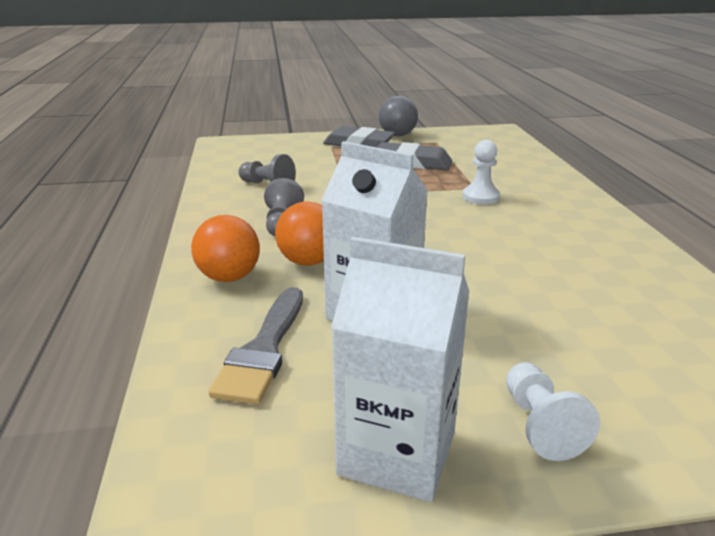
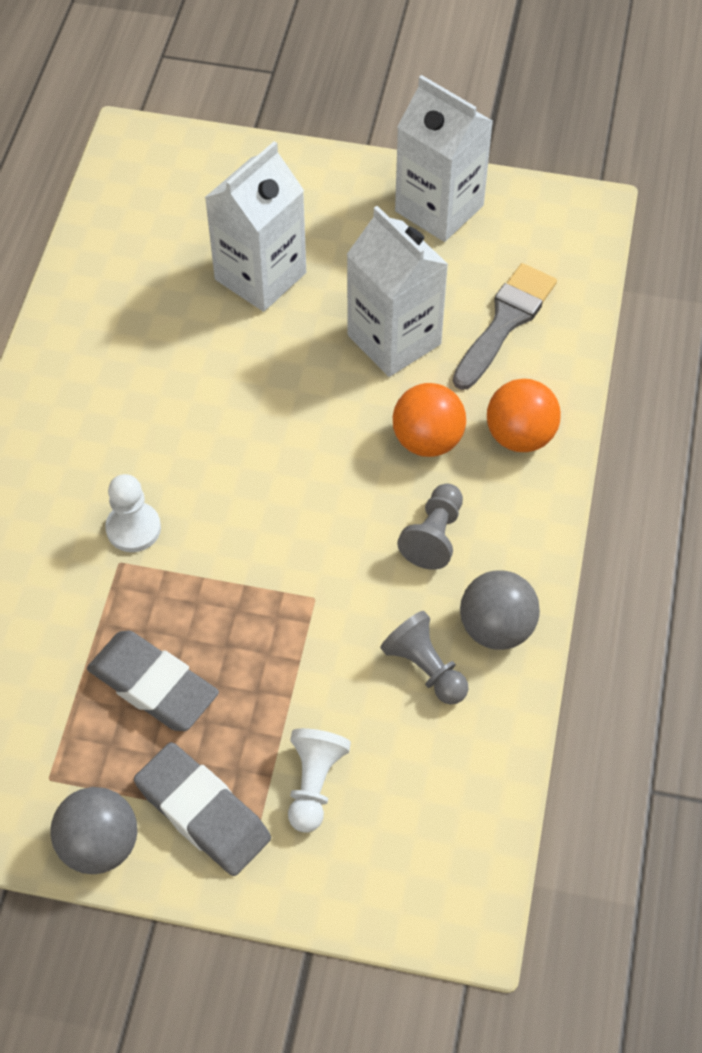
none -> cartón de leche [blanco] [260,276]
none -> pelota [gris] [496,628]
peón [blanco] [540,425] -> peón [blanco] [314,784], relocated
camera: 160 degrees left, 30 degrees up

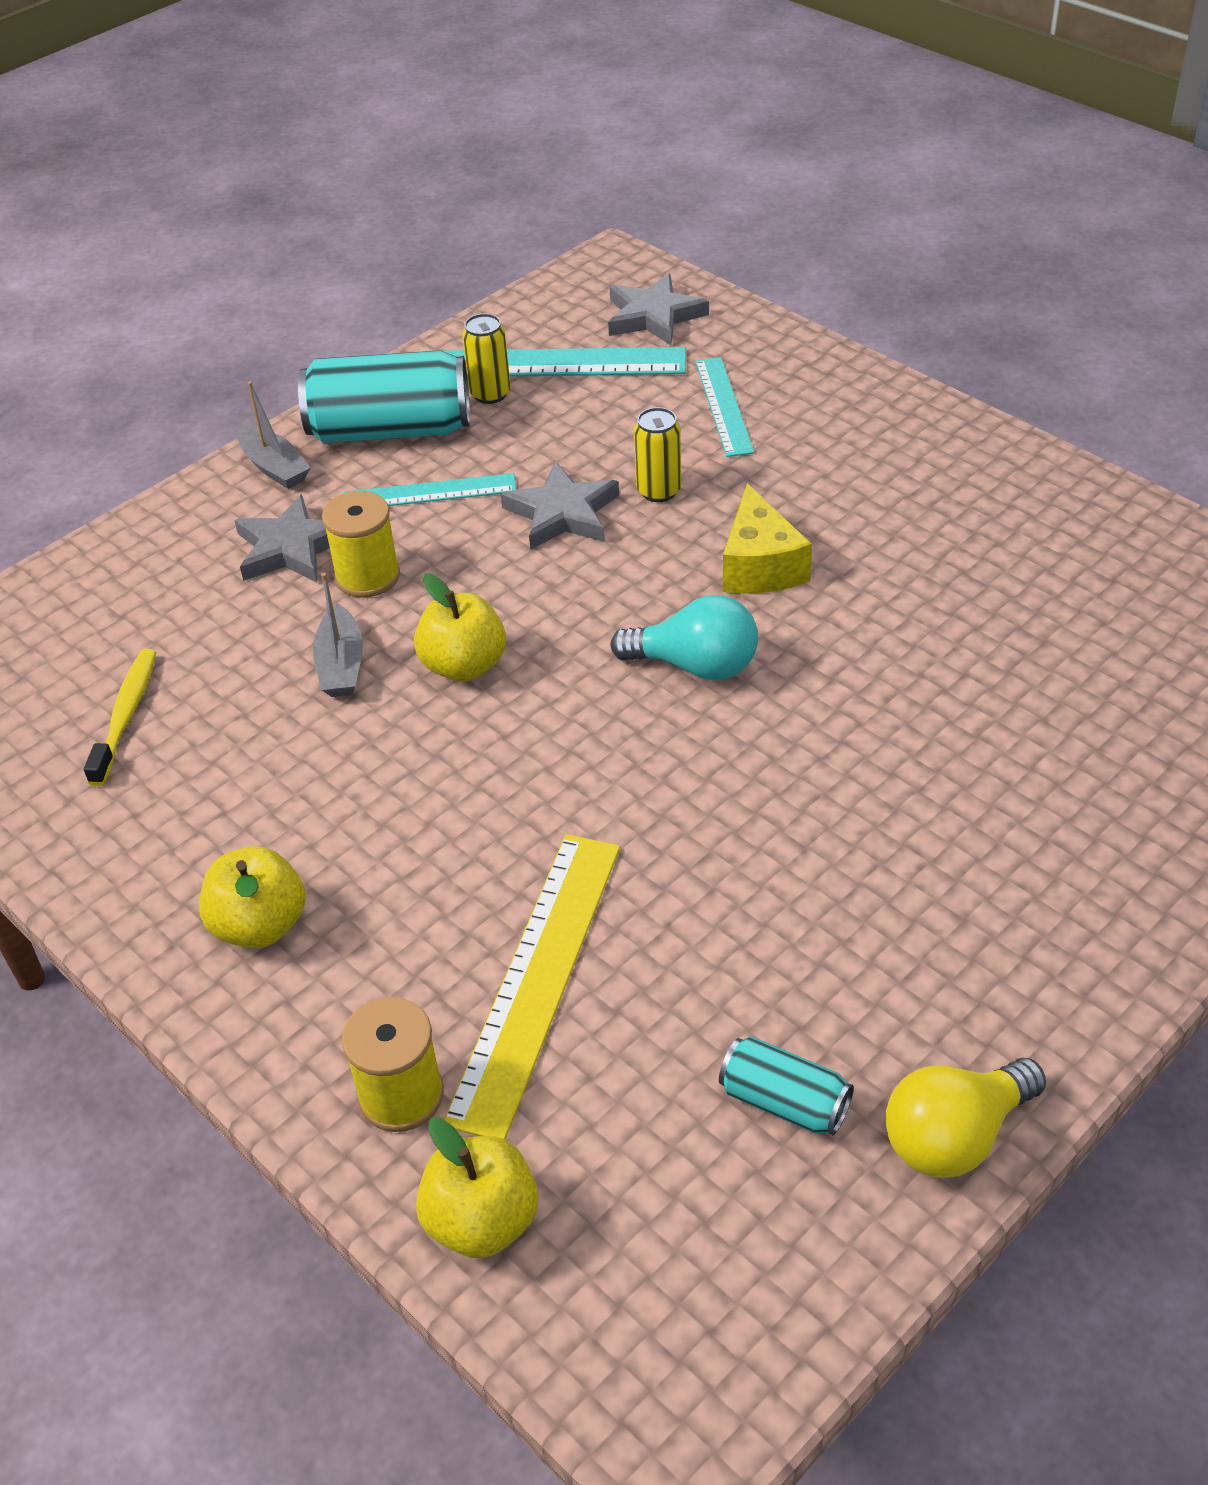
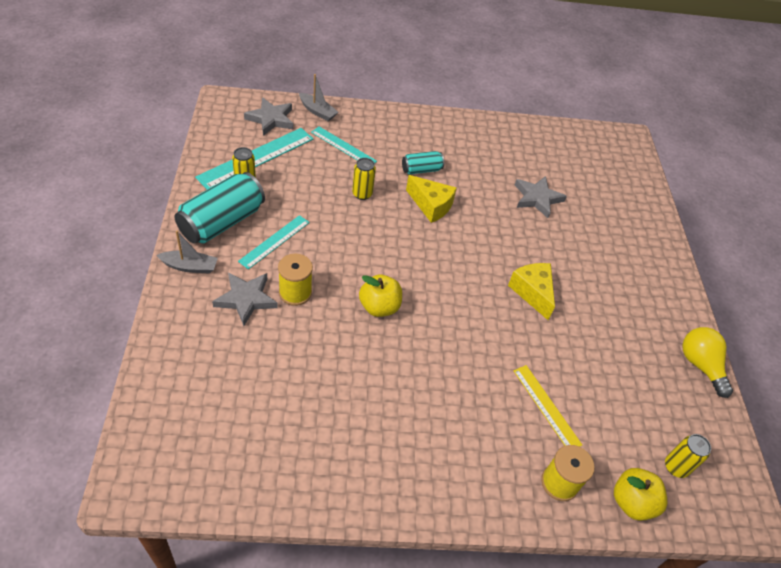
cepillo de dientes [amarillo] [126,715] -> none
manzana [amarillo] [260,925] -> none
bombilla [turquesa] [695,665] -> none
none -> queso [amarillo] [532,292]
none -> lata [amarillo] [675,467]
barco [gris] [341,665] -> barco [gris] [317,111], relocated
estrella [gris] [562,513] -> estrella [gris] [537,198], relocated
lata [turquesa] [784,1102] -> lata [turquesa] [421,170], relocated
bombilla [amarillo] [955,1136] -> bombilla [amarillo] [700,365], 150 degrees clockwise
regla [amarillo] [537,978] -> regla [amarillo] [546,407], x0.61
camera: 55 degrees left, 5 degrees up

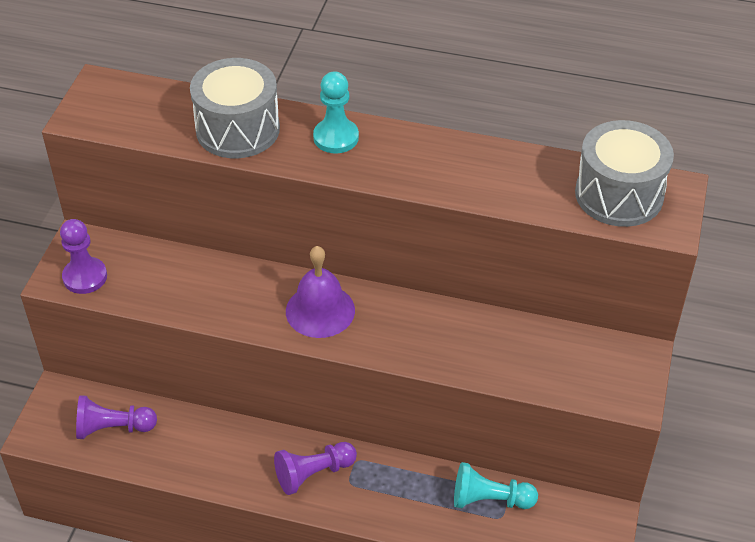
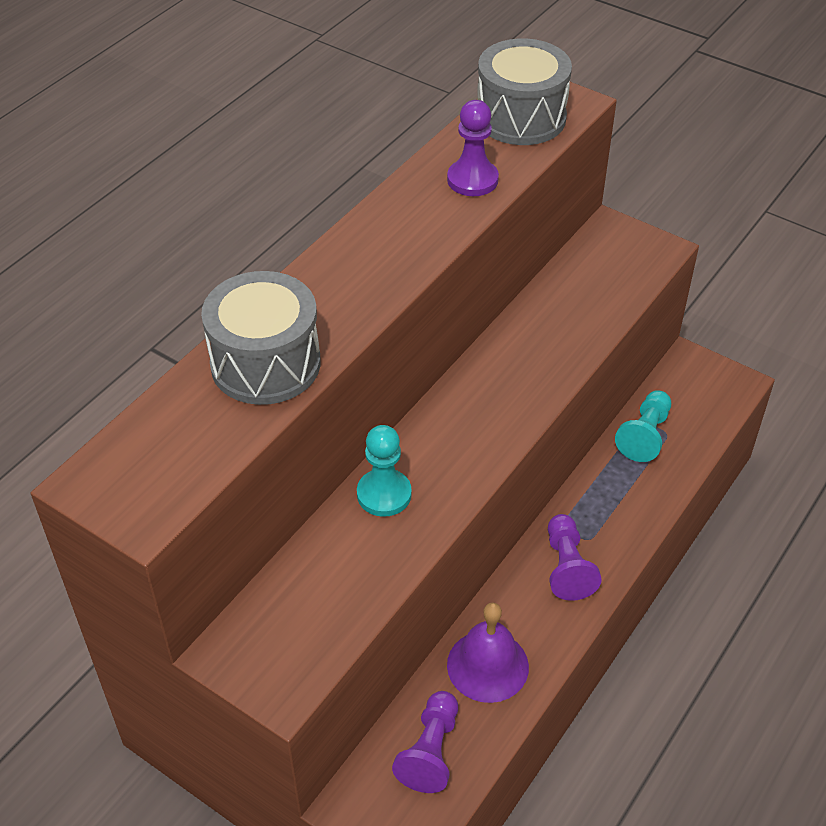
peón [morado] [85,277] -> peón [morado] [472,180], relocated
campana [morado] [320,310] -> campana [morado] [487,665], relocated
peón [turquesa] [336,137] -> peón [turquesa] [384,494], relocated
camera: 70 degrees left, 0 degrees up

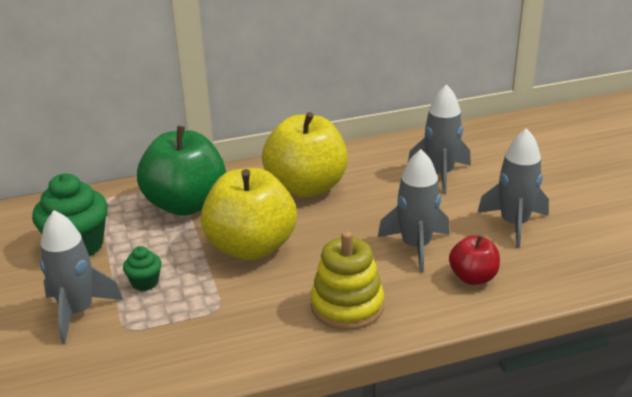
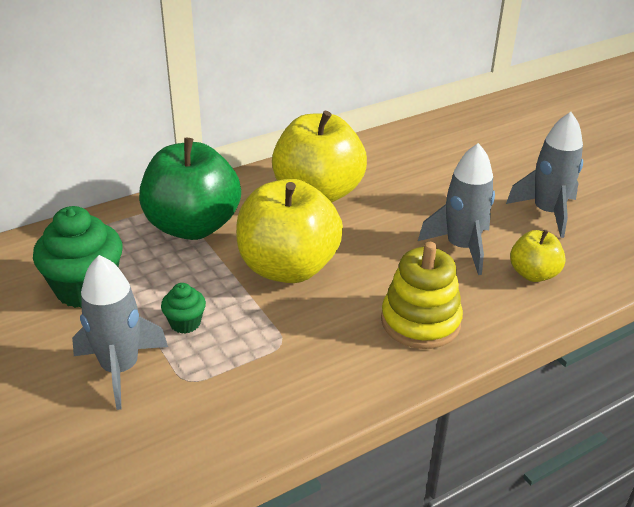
cohete [gris] [440,174] -> none
manzana [rojo] [473,277] -> manzana [amarillo] [533,274]
camera: 15 degrees left, 5 degrees up

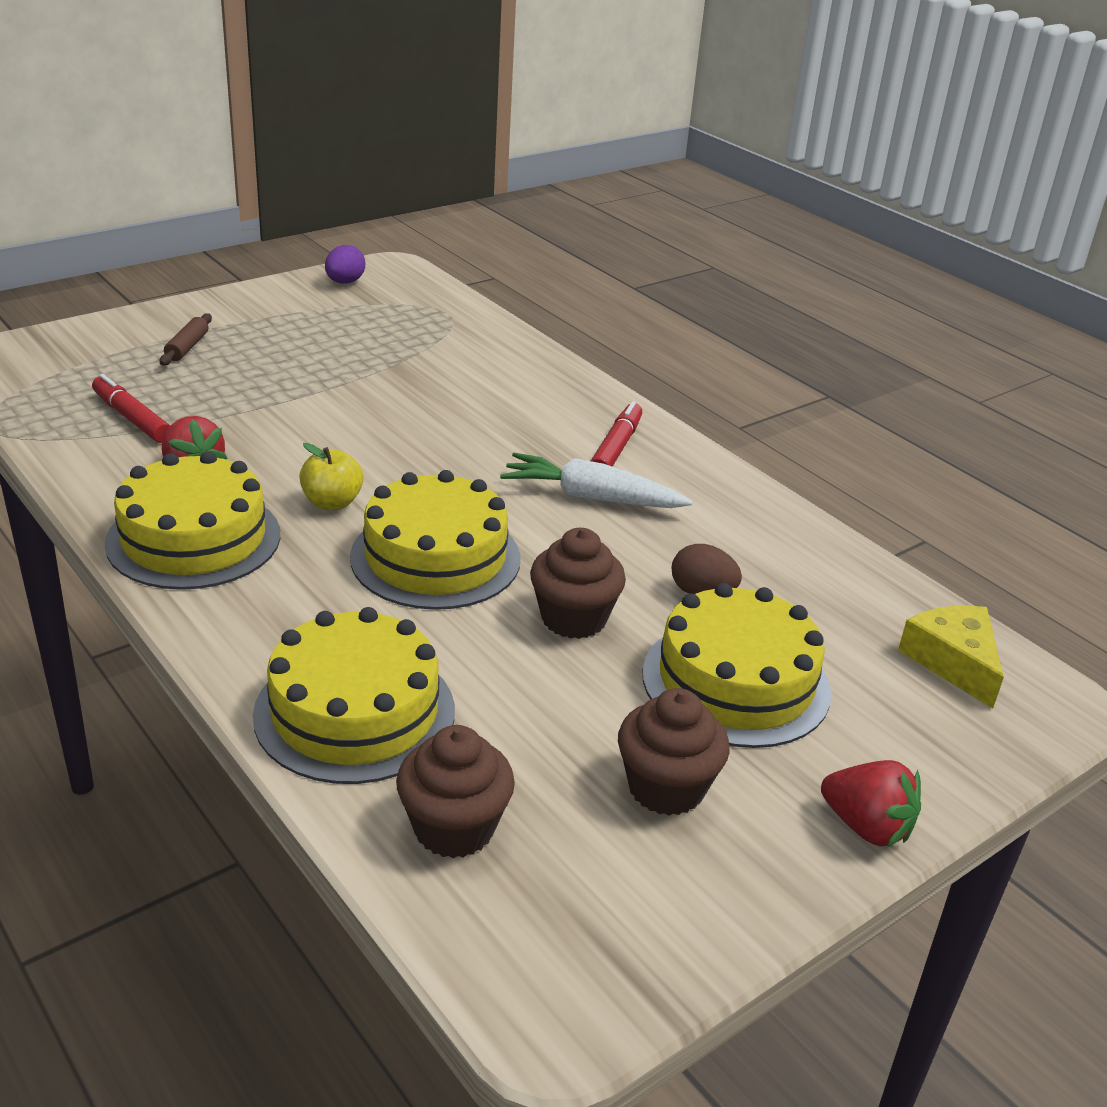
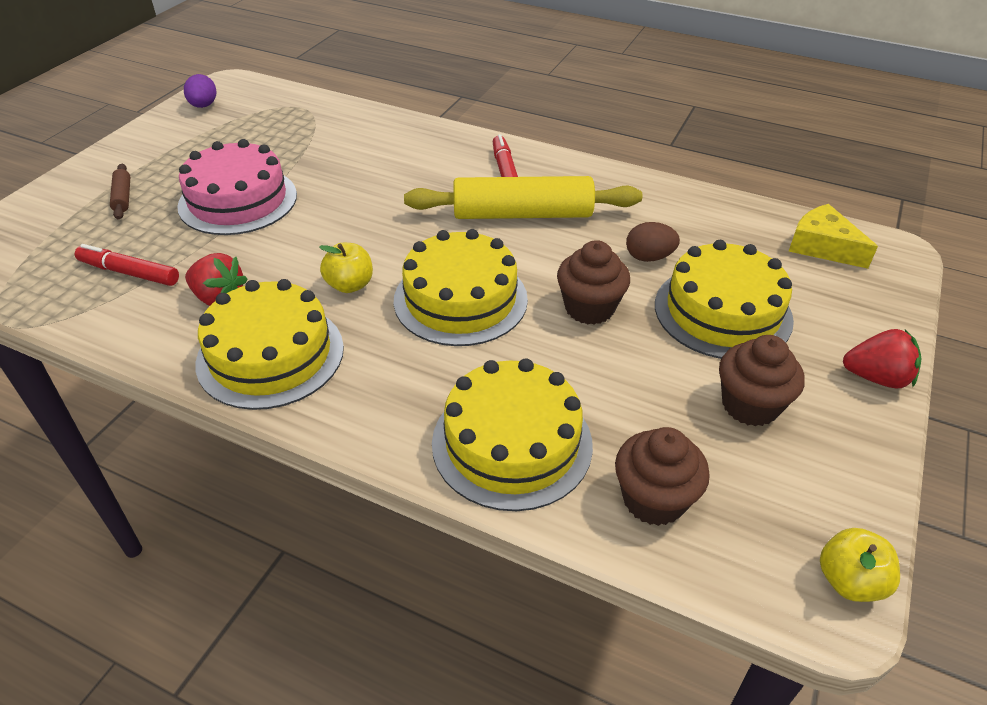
none -> tarta [rosa] [238,200]
none -> manzana [amarillo] [849,581]
zanahoria [blanco] [591,497] -> rodillo [amarillo] [522,214]
camera: 25 degrees left, 10 degrees up

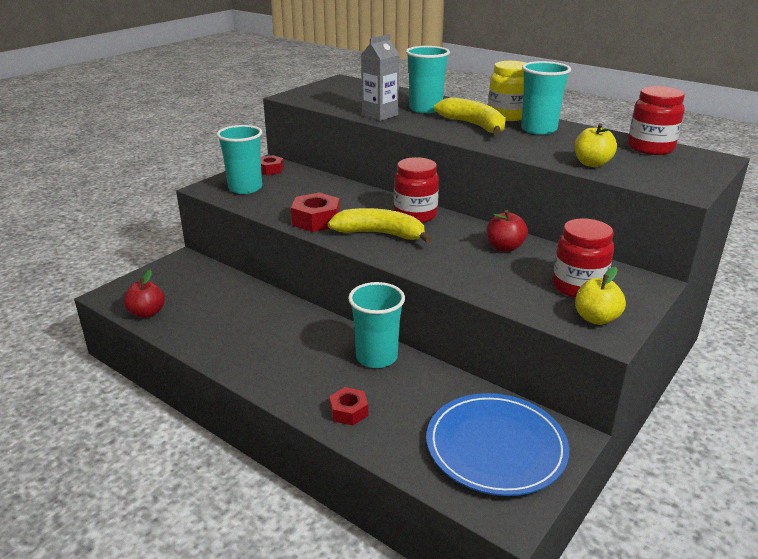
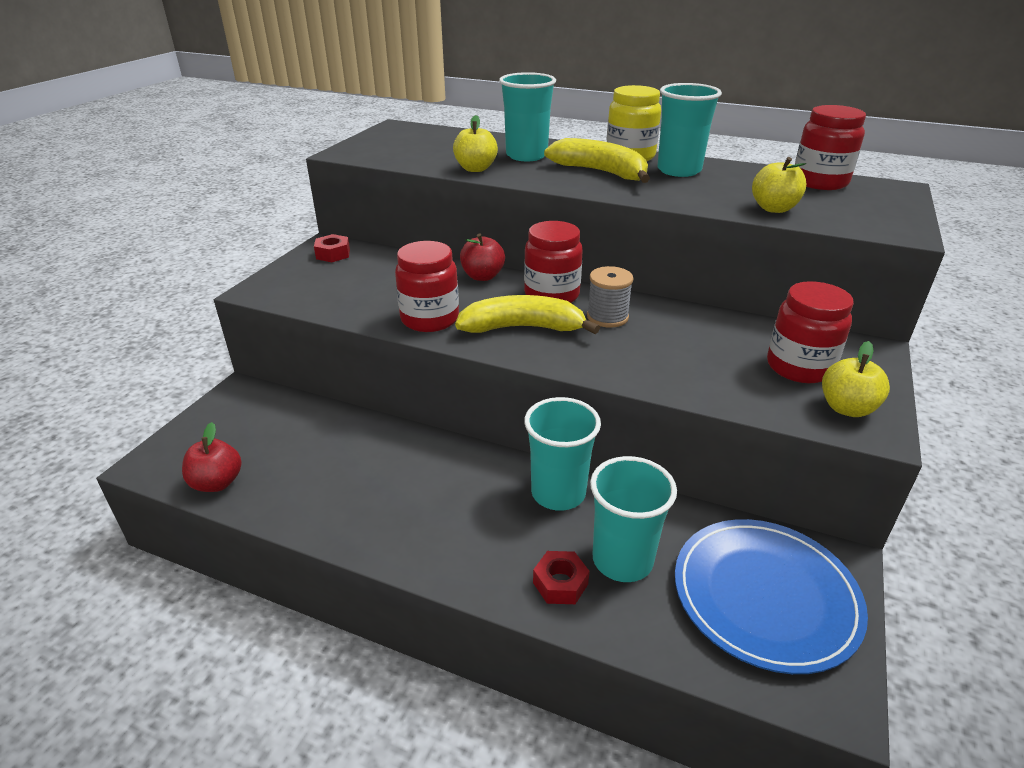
none -> carrete [gris] [607,317]
vaso [turquesa] [245,188] -> vaso [turquesa] [622,560], relocated
manzana [rojo] [505,247] -> manzana [rojo] [482,276], relocated
tuerca [rojo] [316,220] -> tarro [rojo] [430,319]
cartón de leche [gris] [380,115] -> manzana [amarillo] [475,169]
camera: 15 degrees left, 5 degrees up

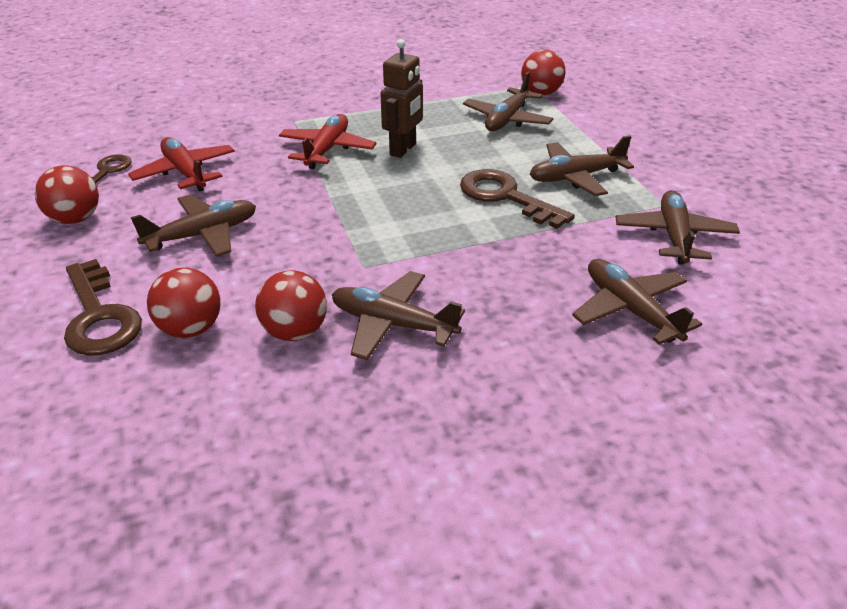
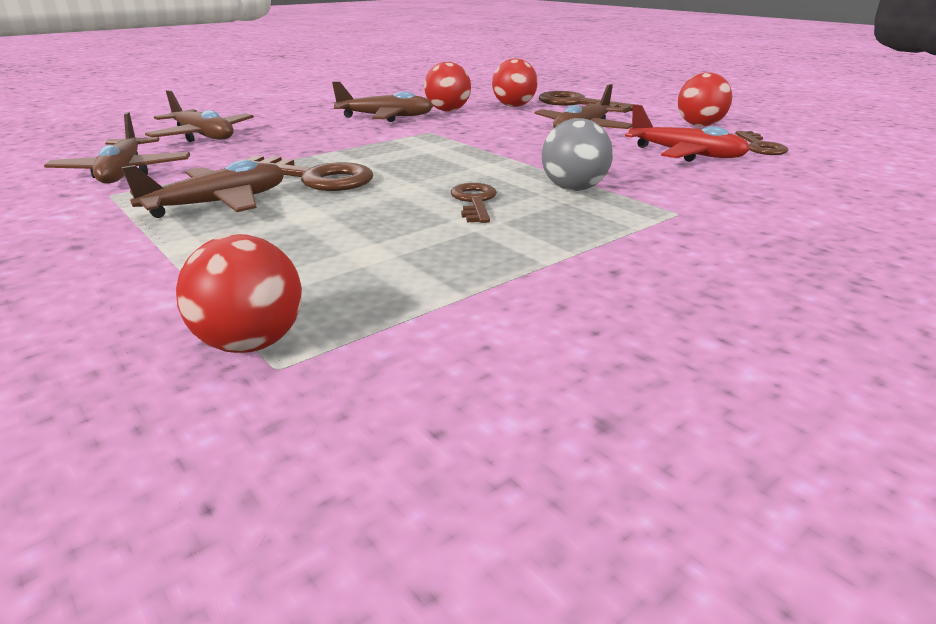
avión [marrón] [507,119] -> none
avión [rojo] [327,150] -> pelota [gris] [574,189]
robot [marrón] [403,149] -> llave [marrón] [474,201]
camera: 160 degrees right, 10 degrees down

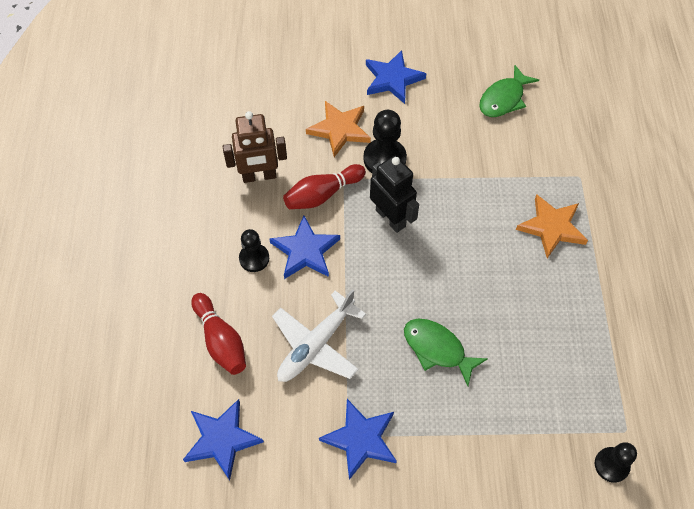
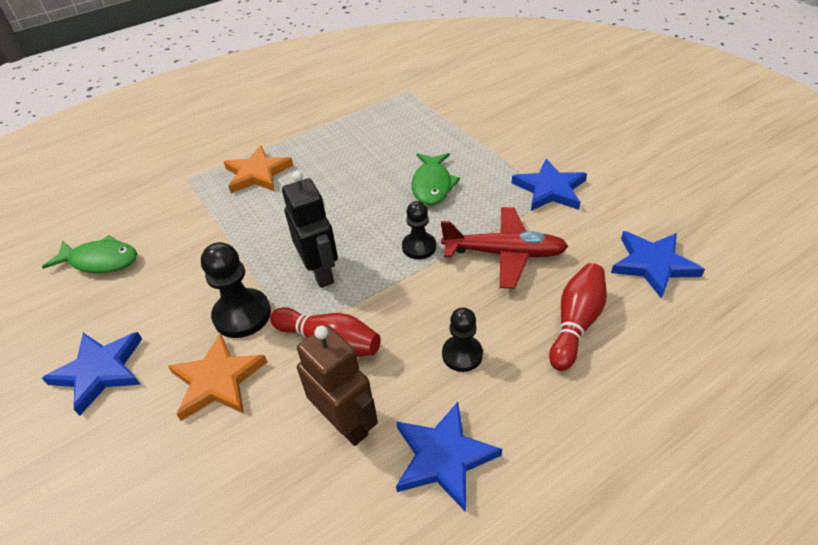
estrella [azul] [305,251] -> estrella [azul] [443,457], relocated
peón [negro] [611,465] -> peón [negro] [419,247], relocated
avión [blanco] [316,345] -> avión [rojo] [504,253]
robot [negro] [391,218] -> robot [negro] [321,272], 135 degrees clockwise
camera: 120 degrees left, 15 degrees down

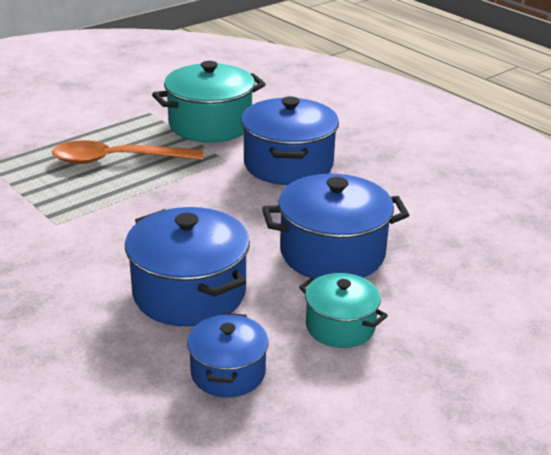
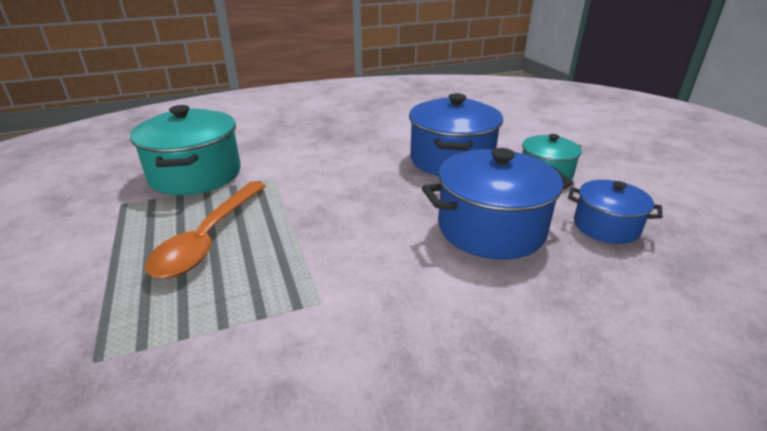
olla [azul] [288,164] -> none
camera: 70 degrees left, 0 degrees up

